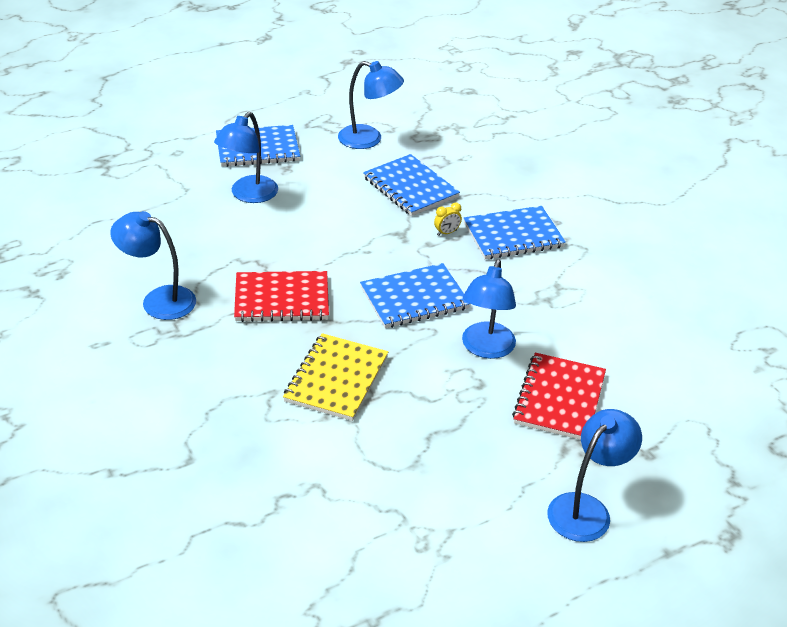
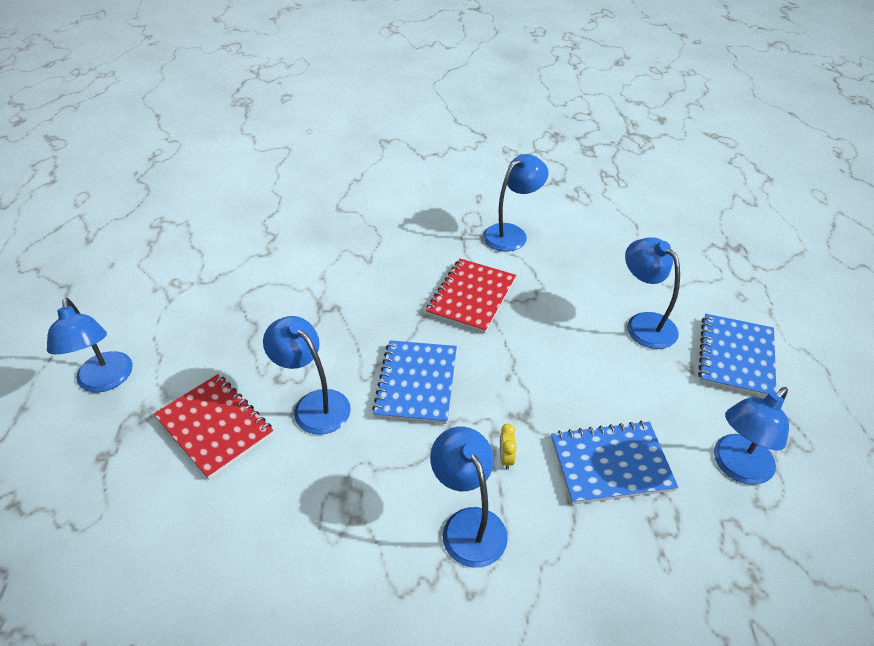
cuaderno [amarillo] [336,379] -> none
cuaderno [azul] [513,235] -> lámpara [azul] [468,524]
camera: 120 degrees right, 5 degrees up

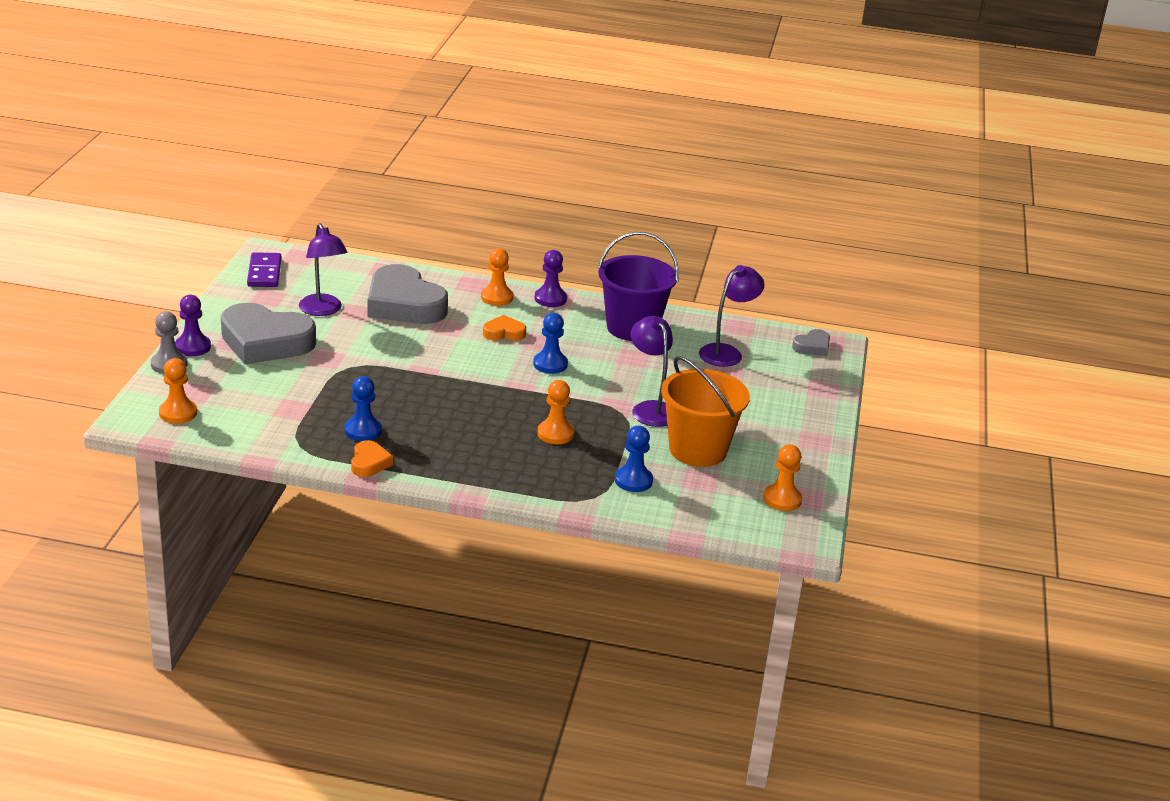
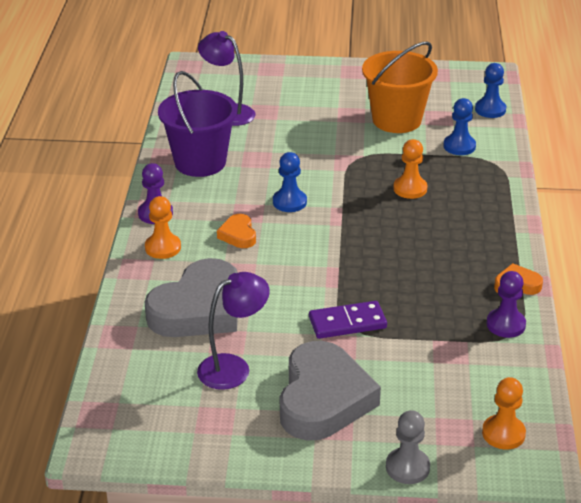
lámpara [morado] [650,409] -> none
peón [naranja] [782,499] -> none
corazón [gris] [812,347] -> none
peón [morado] [193,347] -> peón [morado] [505,324], relocated
ficha de dominó [morado] [264,273] -> ficha de dominó [morado] [347,323], relocated
peón [azul] [363,431] -> peón [azul] [490,109], relocated
camera: 95 degrees left, 5 degrees up

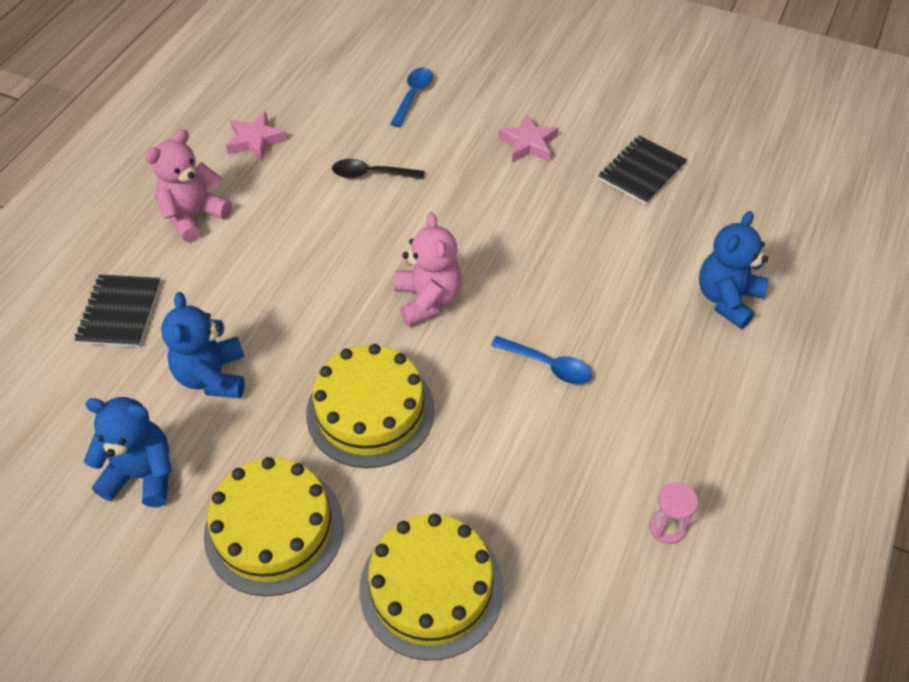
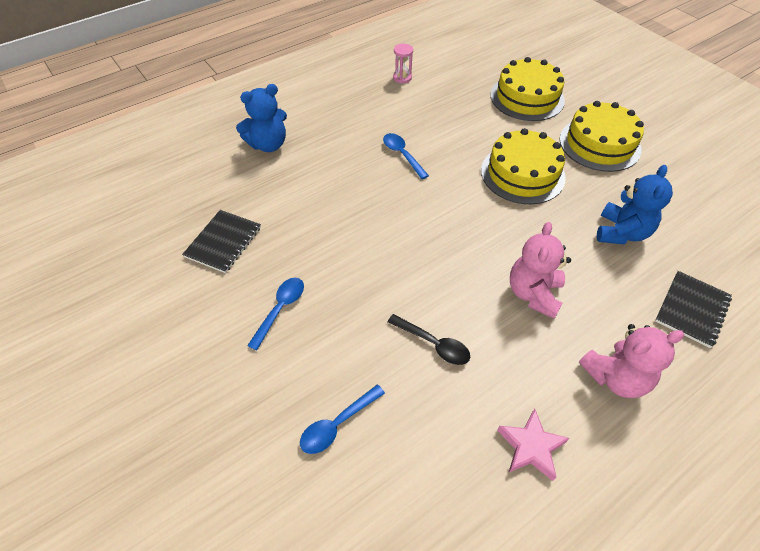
osito [azul] [142,474] -> none
osito [rosa] [428,300] -> osito [rosa] [533,294], relocated
estrella [rosa] [528,144] -> cuchara [azul] [280,309]
cuaderno [negro] [642,172] -> cuaderno [negro] [223,242], 45 degrees counterclockwise
camera: 150 degrees left, 0 degrees up

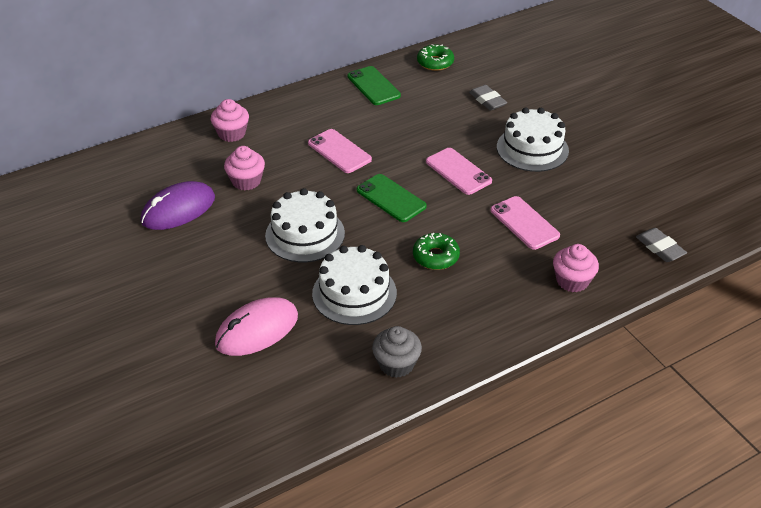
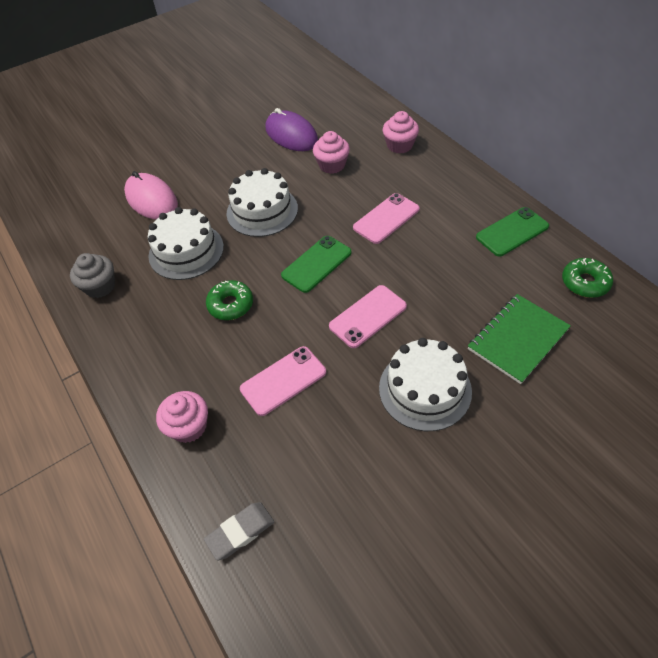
goma de borrar [gris] [487,100] -> cuaderno [verde] [518,339]
camera: 90 degrees right, 10 degrees up

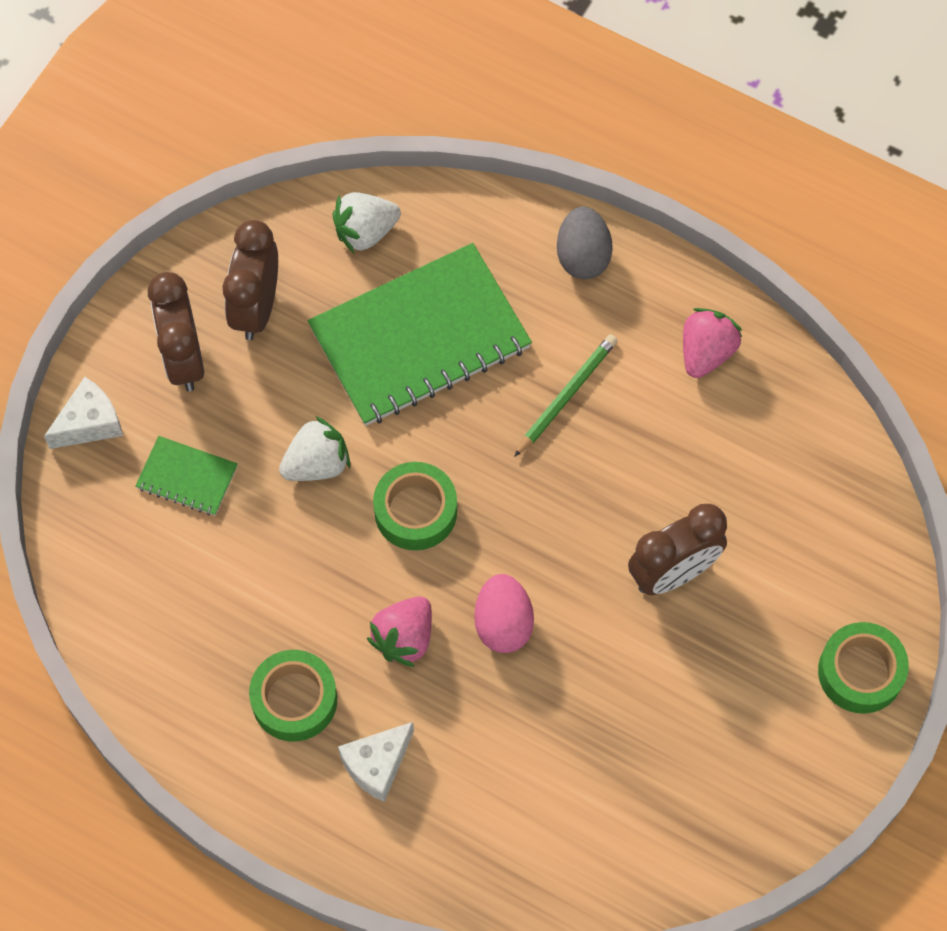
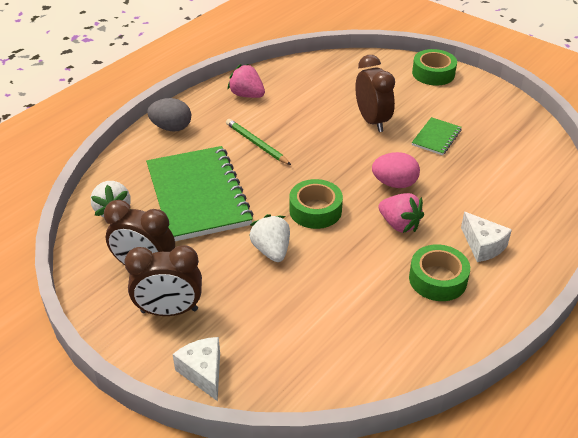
cuaderno [verde] [187,477] -> cuaderno [verde] [436,137], relocated
camera: 80 degrees left, 25 degrees down

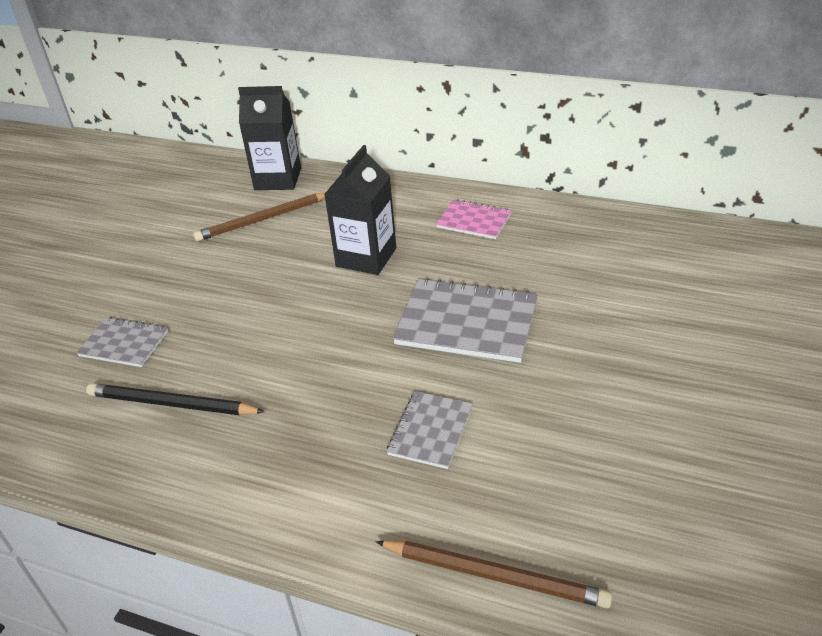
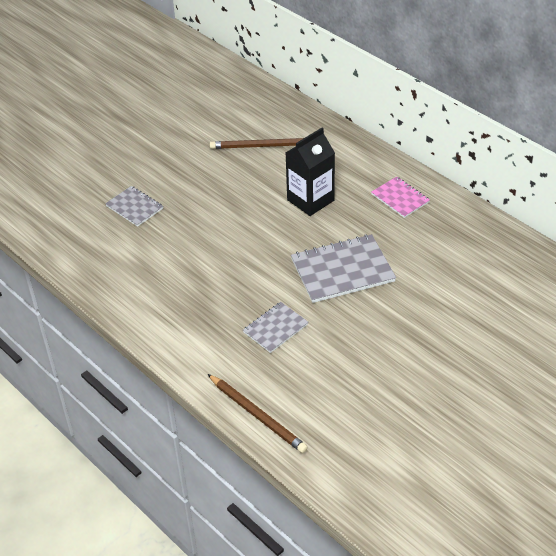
lápiz [negro] [171,404] -> none
cartón de leche [negro] [278,179] -> none
cuaderno [gris] [467,323] -> cuaderno [gris] [342,270], 60 degrees counterclockwise
camera: 25 degrees right, 5 degrees up

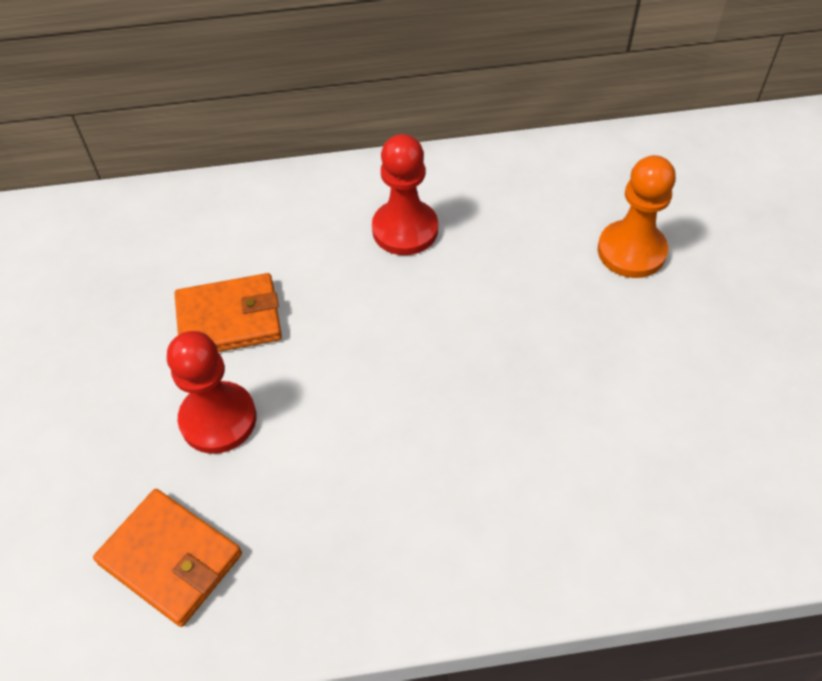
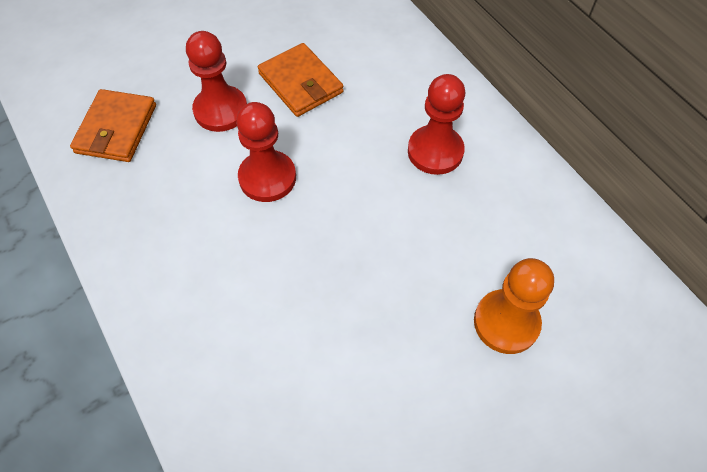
none -> peón [rojo] [267,178]
camera: 65 degrees right, 5 degrees up

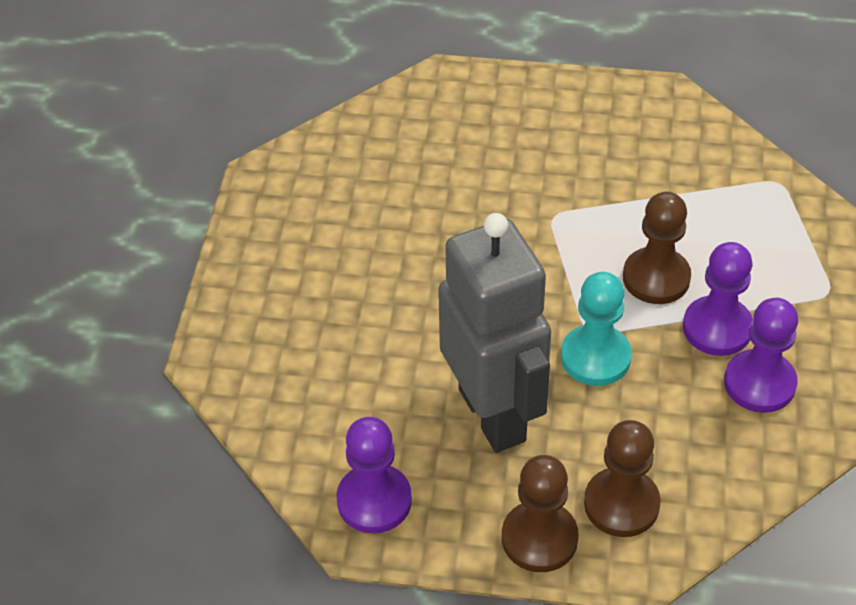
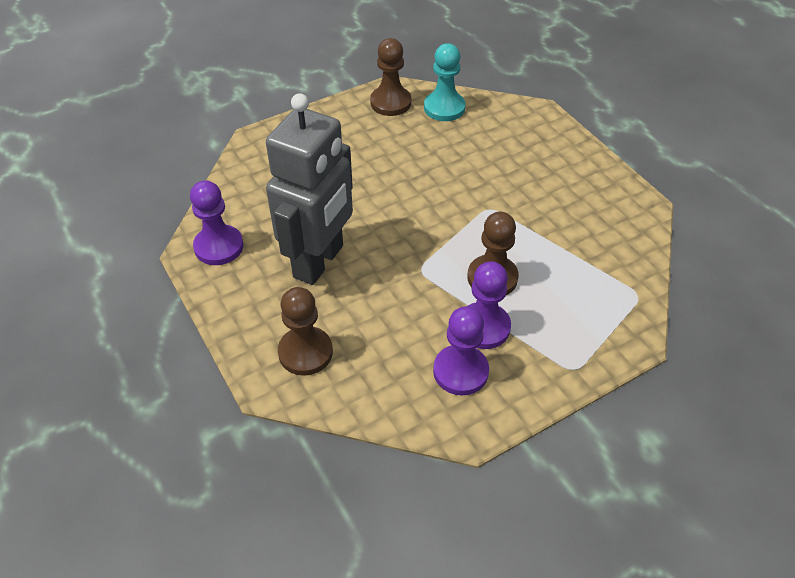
peón [marrón] [539,538] -> peón [marrón] [390,103], relocated
peón [turquesa] [595,357] -> peón [turquesa] [444,108], relocated
camera: 50 degrees right, 0 degrees up

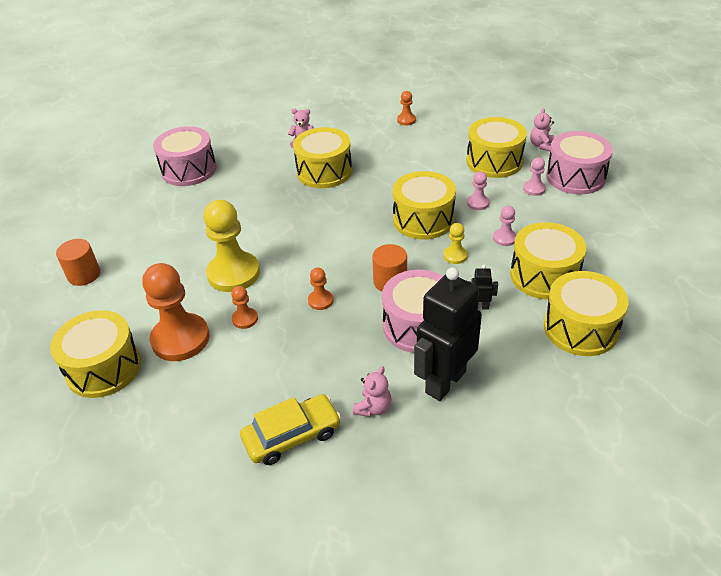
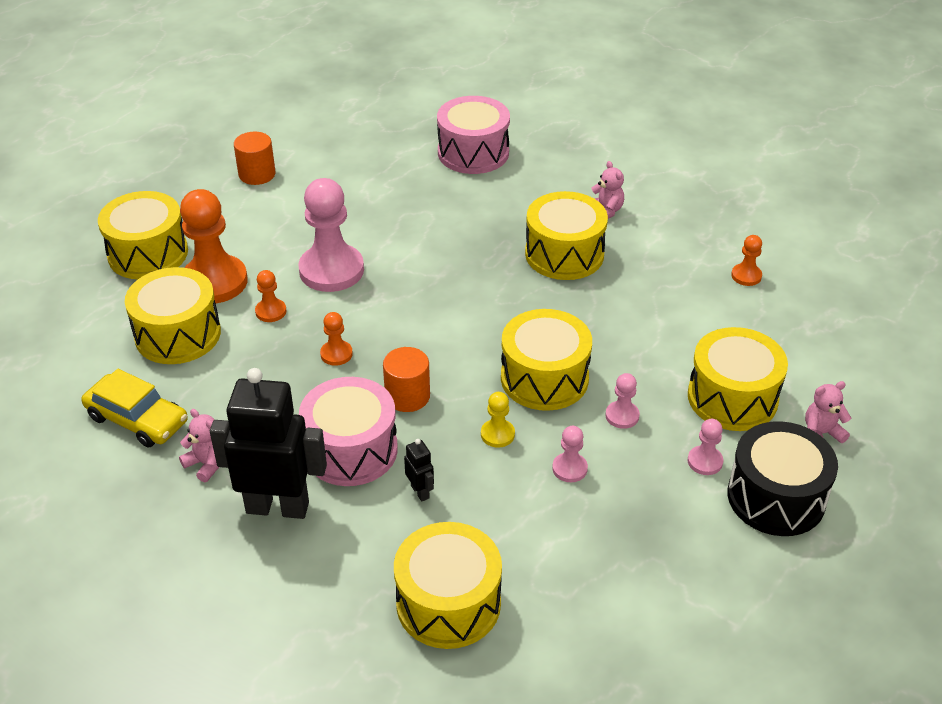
tambor [amarillo] [544,275] -> tambor [amarillo] [178,334], relocated
peón [amarillo] [233,273] -> peón [rosa] [331,270]
tambor [rosa] [575,177] -> tambor [negro] [776,497]
osito [rosa] [373,408] -> osito [rosa] [206,464], 135 degrees counterclockwise
camera: 55 degrees right, 0 degrees up

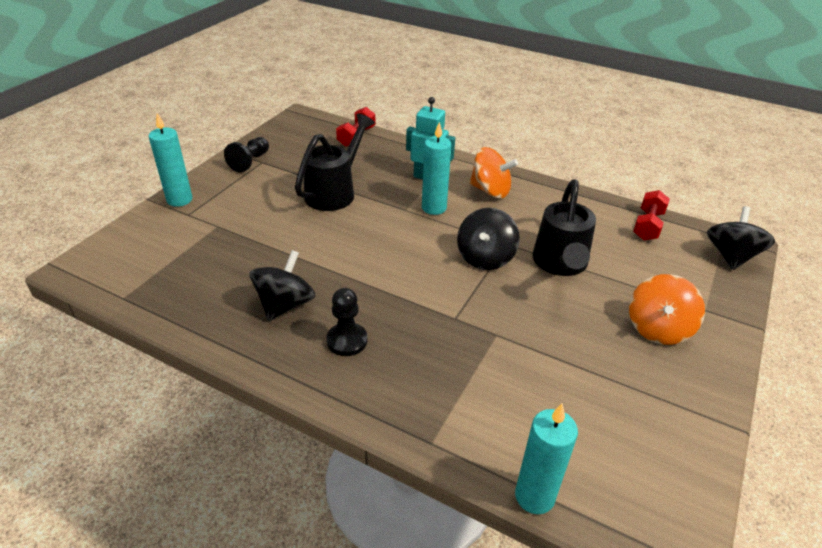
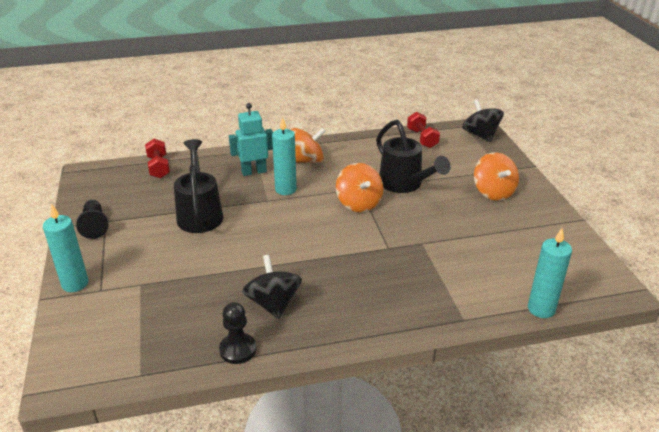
peón [negro] [347,340] -> peón [negro] [238,350], relocated
peonza [negro] [485,257] -> peonza [naranja] [359,203]
camera: 40 degrees left, 5 degrees down

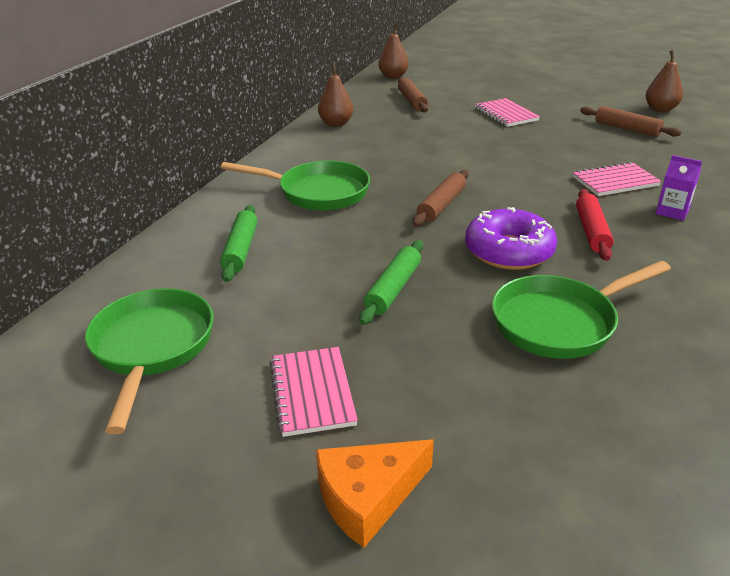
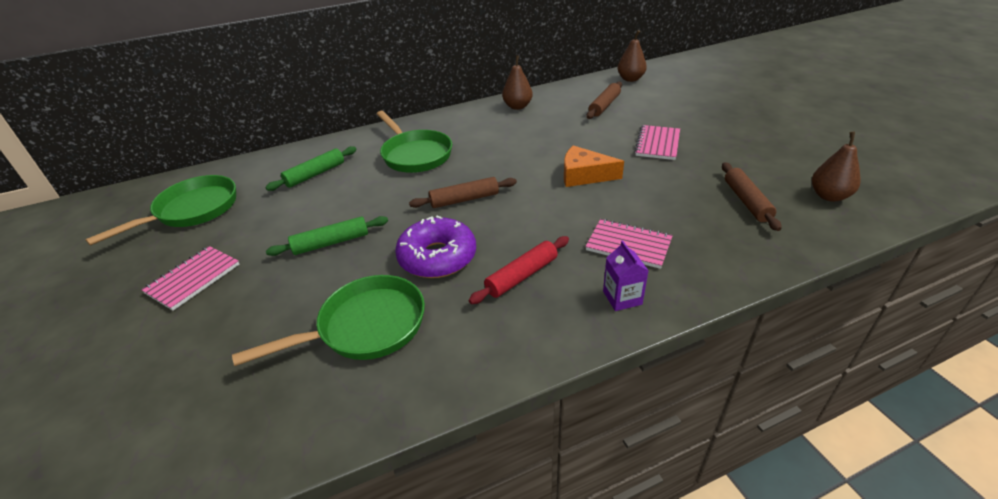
queso [naranja] [368,497] -> queso [naranja] [584,175], relocated
sartén [verde] [559,322] -> sartén [verde] [365,327], 135 degrees clockwise
camera: 45 degrees right, 5 degrees up

